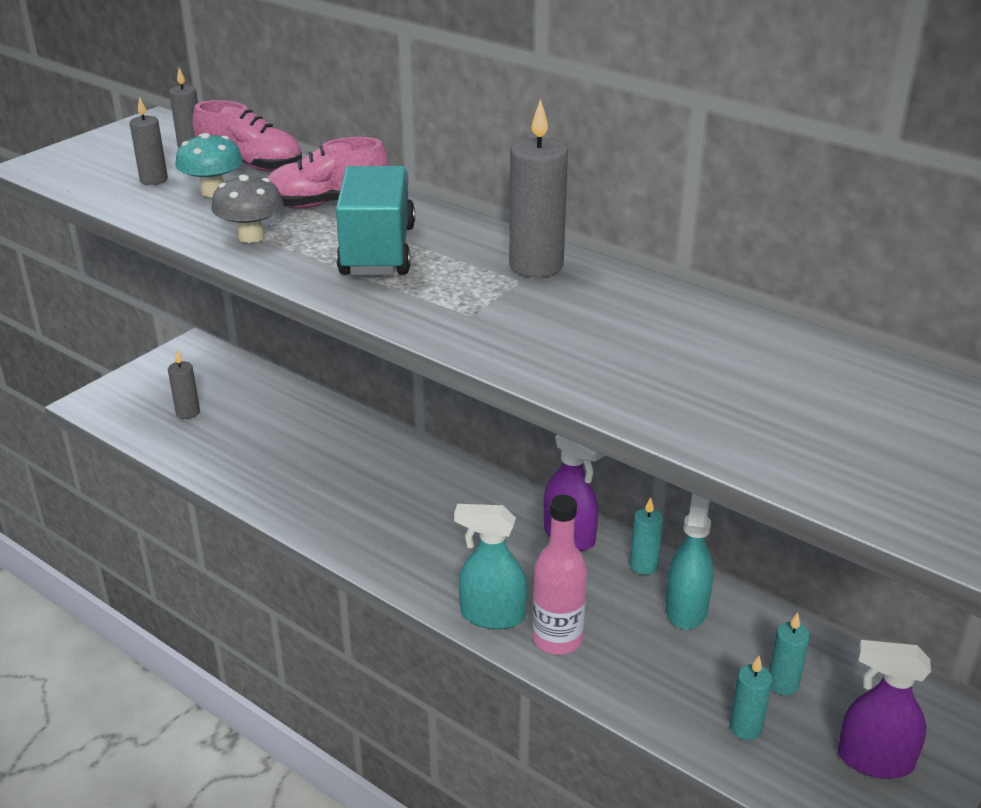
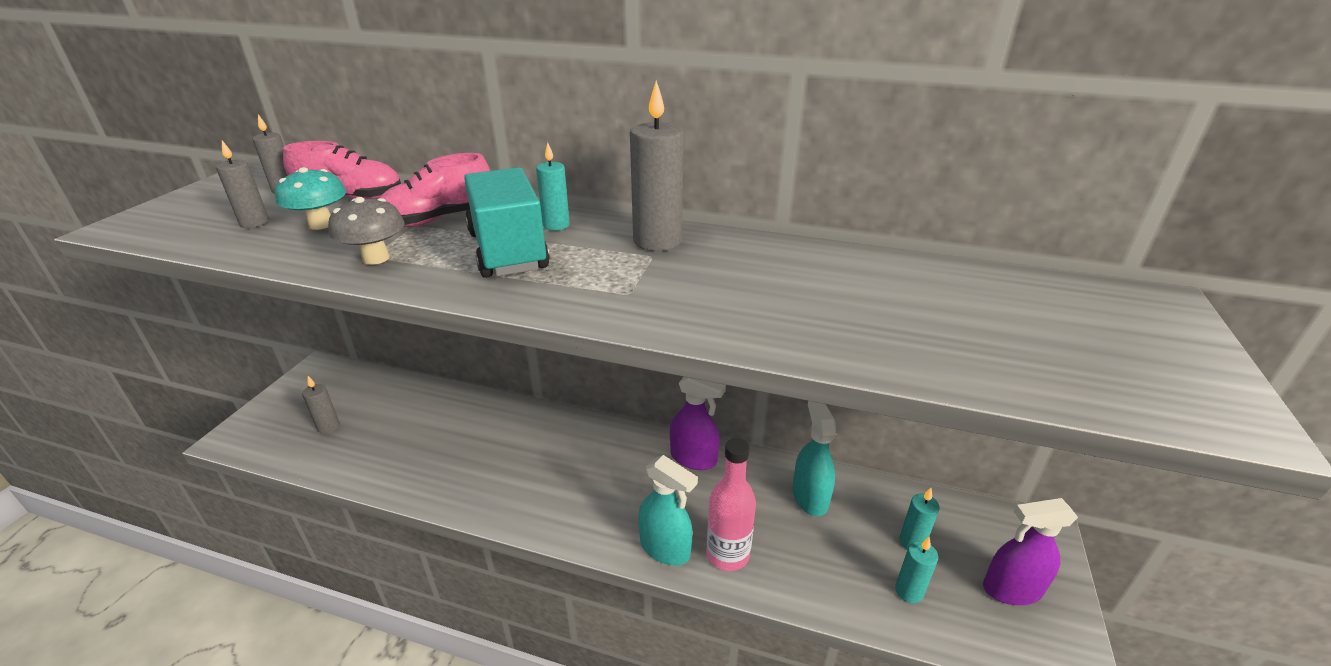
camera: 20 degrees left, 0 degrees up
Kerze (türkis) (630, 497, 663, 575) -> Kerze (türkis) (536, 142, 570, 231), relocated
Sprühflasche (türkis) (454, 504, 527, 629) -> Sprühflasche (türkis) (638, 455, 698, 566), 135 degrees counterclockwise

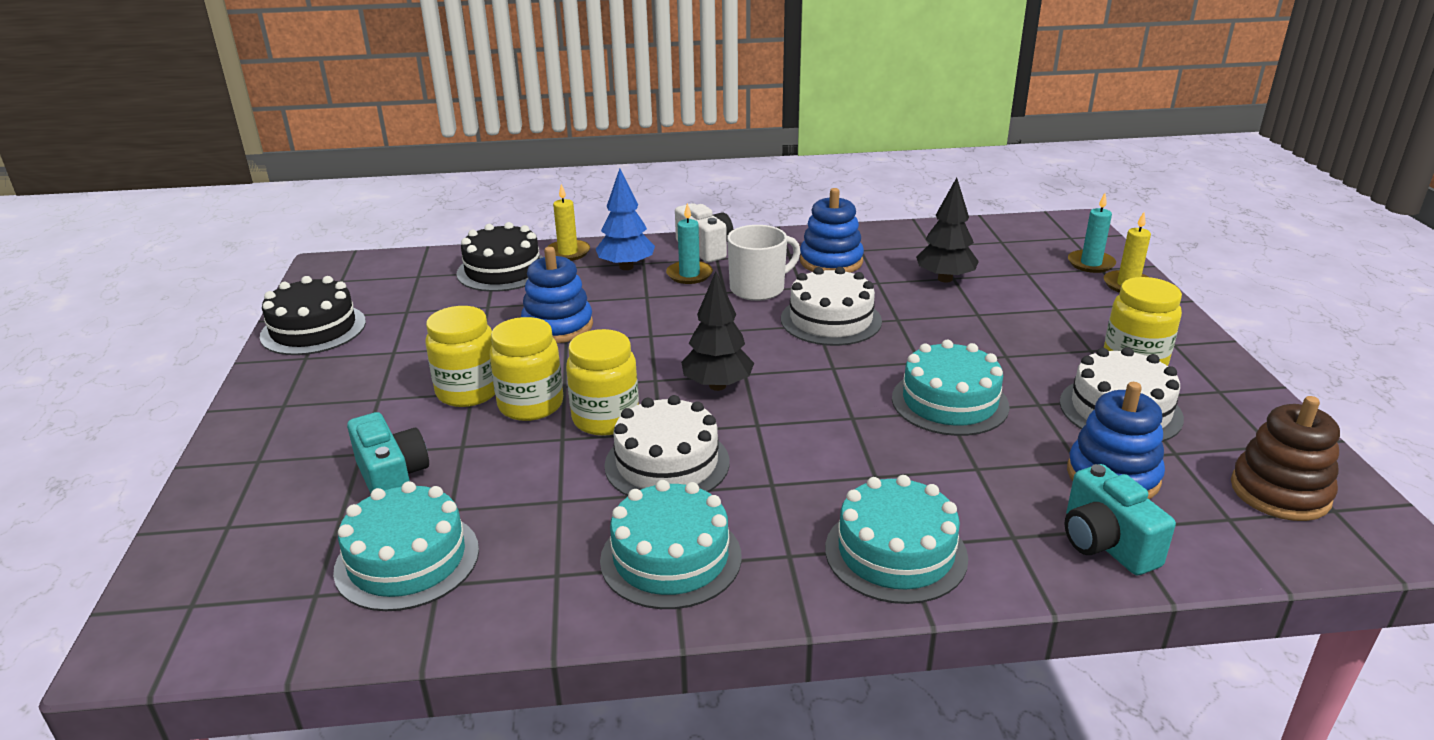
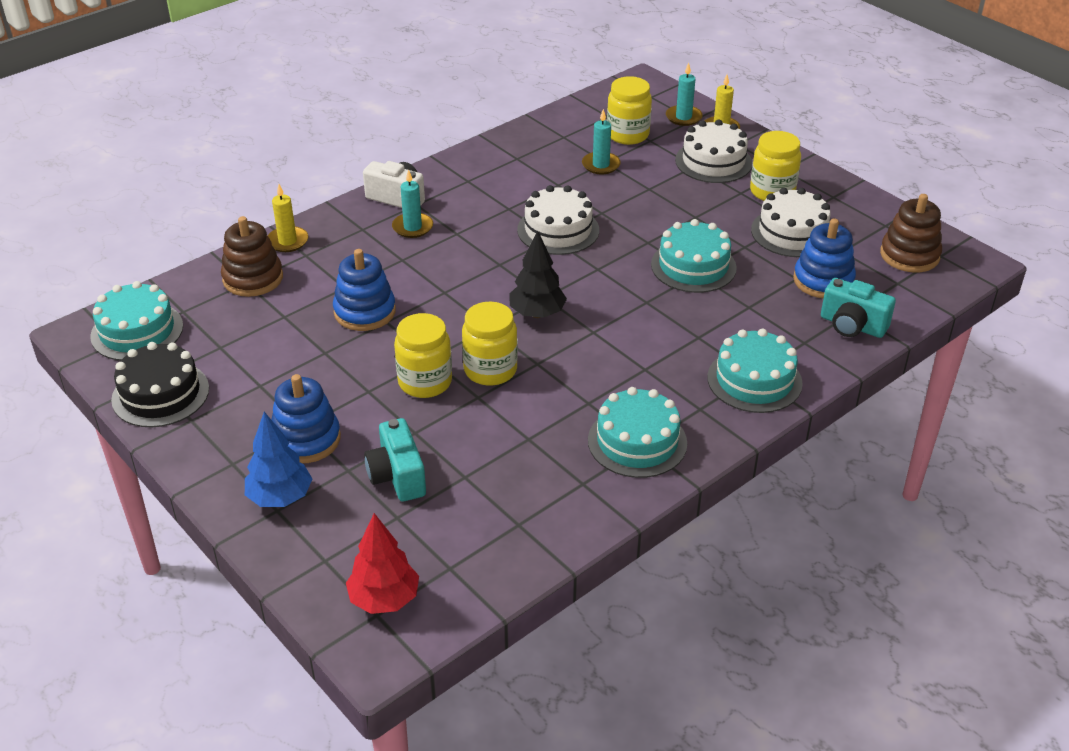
camera: 35 degrees left, 10 degrees up
Baum (blau) (596, 169, 655, 270) -> Baum (blau) (245, 412, 312, 507), relocated
Baum (schwarz) (916, 178, 979, 283) -> Kerze (türkis) (582, 109, 621, 174)
Stapelspielzeug (blau) (800, 188, 864, 273) -> Stapelspielzeug (blau) (271, 374, 341, 463), relocated
Kuchen (schwarz) (457, 222, 543, 292) -> Stapelspielzeug (braun) (221, 216, 283, 297)
Tasse (weiß) (727, 225, 801, 301) -> none
Einmachglas (gelb) (425, 306, 495, 407) -> Einmachglas (gelb) (607, 76, 652, 145), relocated
Kuchen (weiß) (604, 395, 730, 496) -> Kuchen (weiß) (675, 119, 752, 183), relocated
Kamera (türkis) (347, 412, 429, 494) -> Kamera (türkis) (364, 418, 426, 501), 135 degrees counterclockwise
Kuchen (türkis) (333, 481, 479, 611) -> Kuchen (türkis) (90, 281, 183, 361), relocated
none -> Baum (rot) (346, 513, 419, 614)

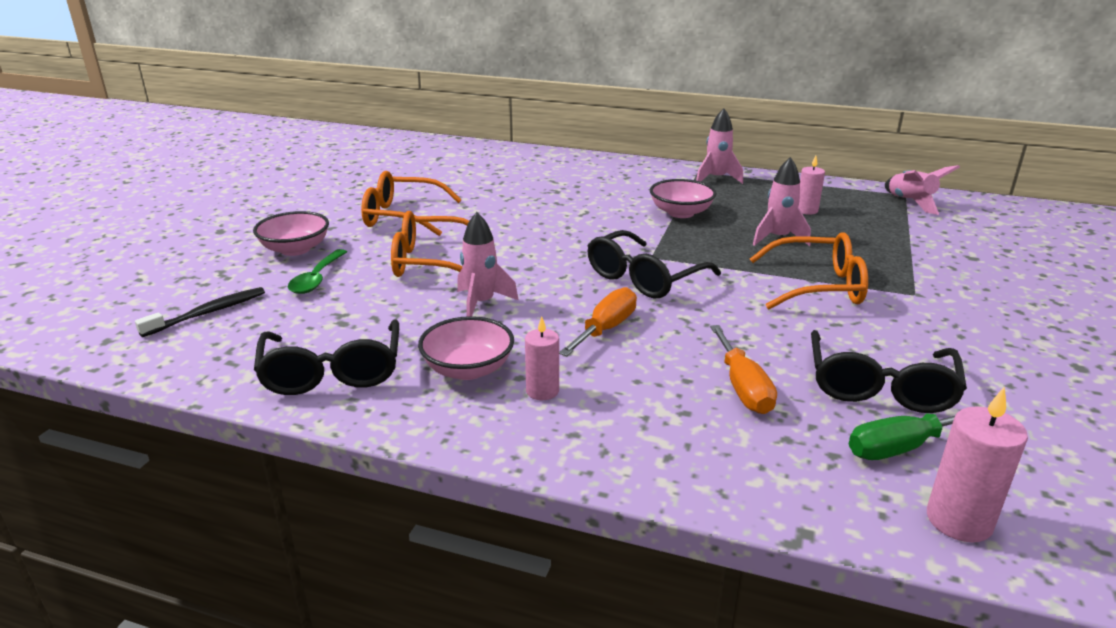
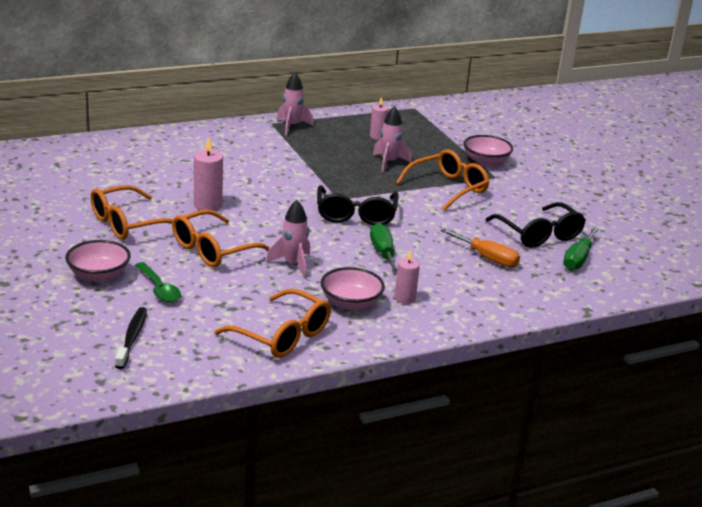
camera: 45 degrees left, 0 degrees up
Rakete (rosa) (885, 165, 960, 215) -> none
Schüssel (rosa) (650, 179, 717, 218) -> Schüssel (rosa) (463, 135, 513, 166), relocated
Schraubenzieher (orange) (559, 287, 637, 356) -> Schraubenzieher (grün) (370, 223, 397, 274)
Brille (schwarz) (254, 319, 399, 395) -> Brille (orange) (215, 289, 331, 358)
Kerze (rosa) (927, 386, 1028, 542) -> Kerze (rosa) (194, 137, 223, 211), relocated

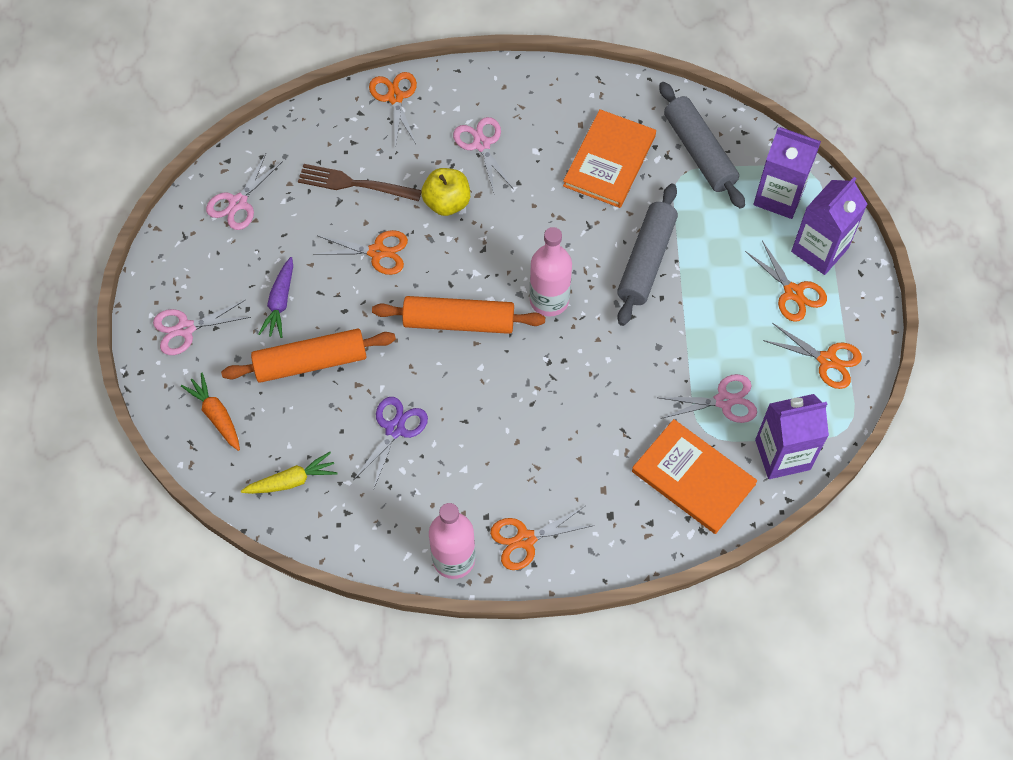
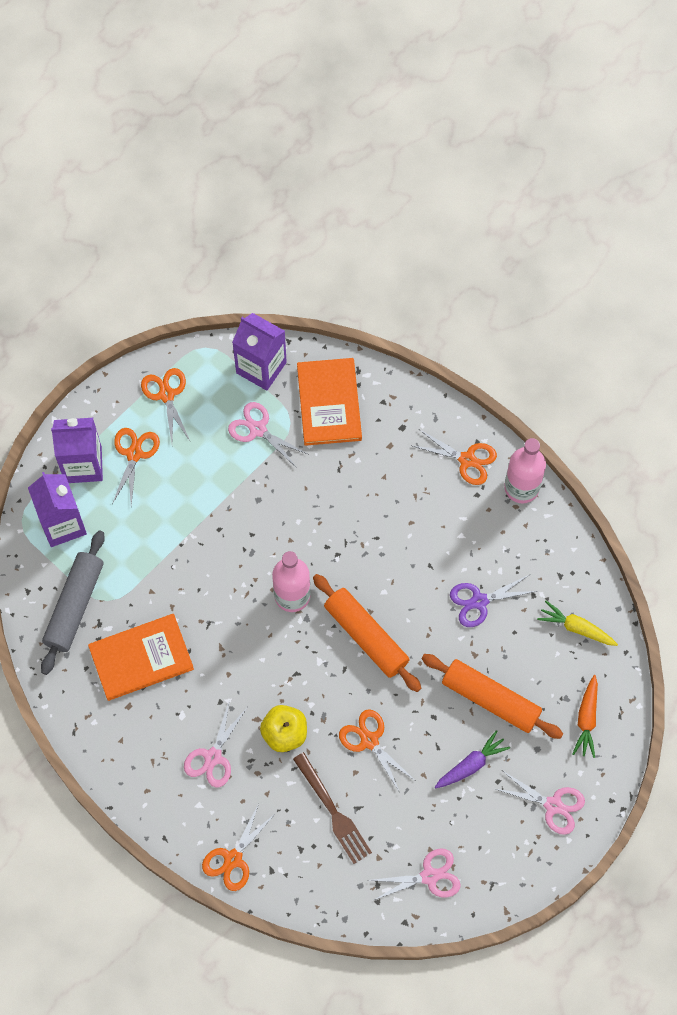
camera: 135 degrees left, 5 degrees up
Nudelholz (grau) (617, 184, 678, 326) -> none

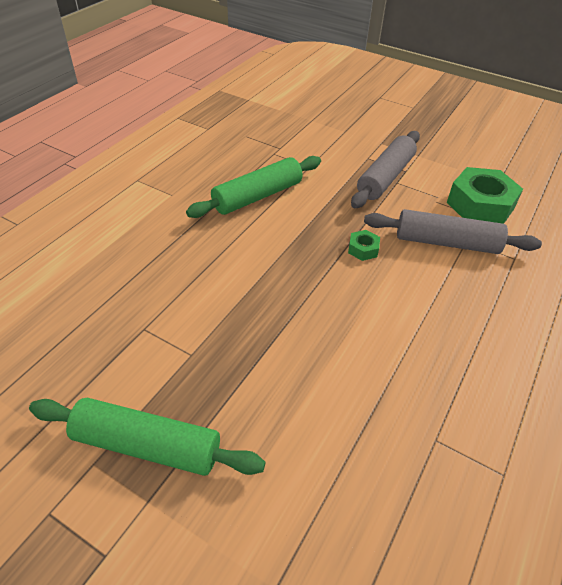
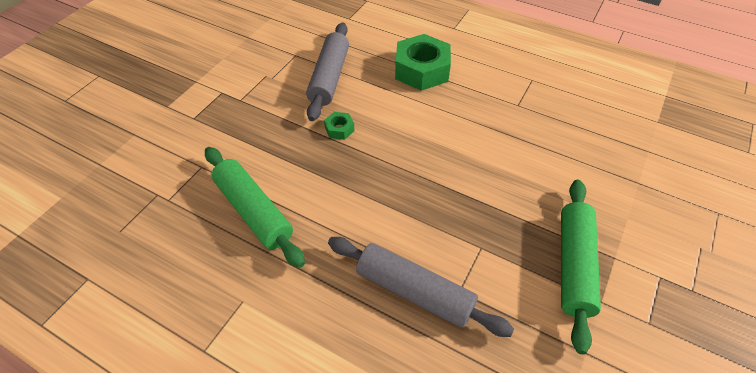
camera: 90 degrees left, 5 degrees up
Nudelholz (grau) (351, 131, 420, 208) -> Nudelholz (grau) (328, 237, 514, 337), relocated
Sechskantmutter (grün) (447, 167, 523, 224) -> Sechskantmutter (grün) (395, 34, 451, 91), relocated

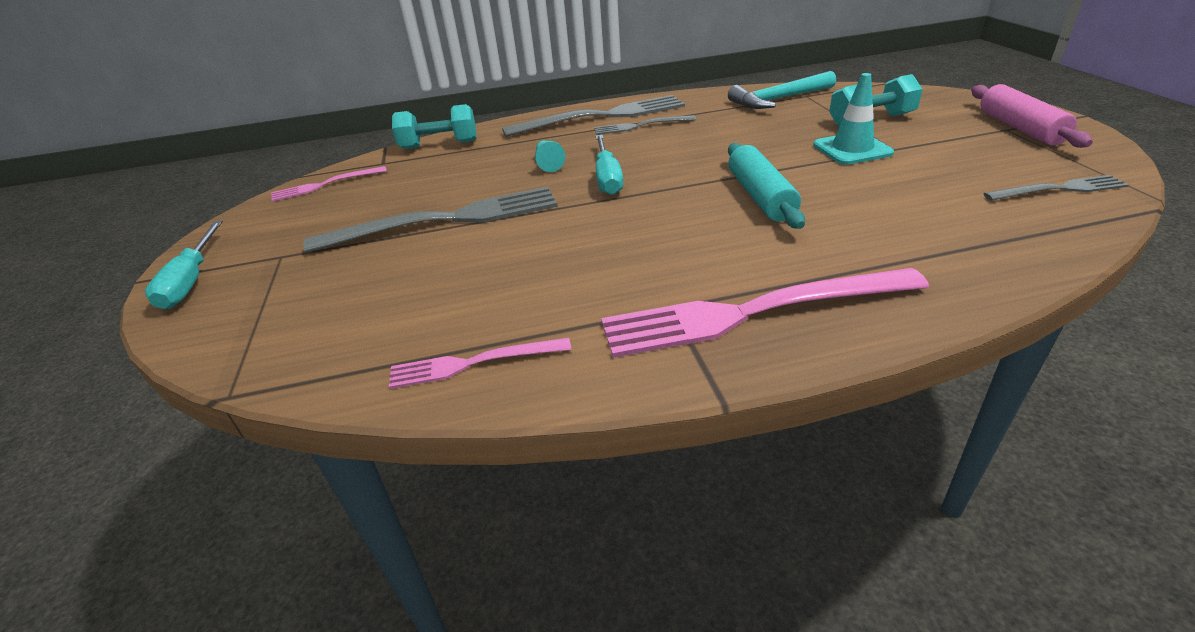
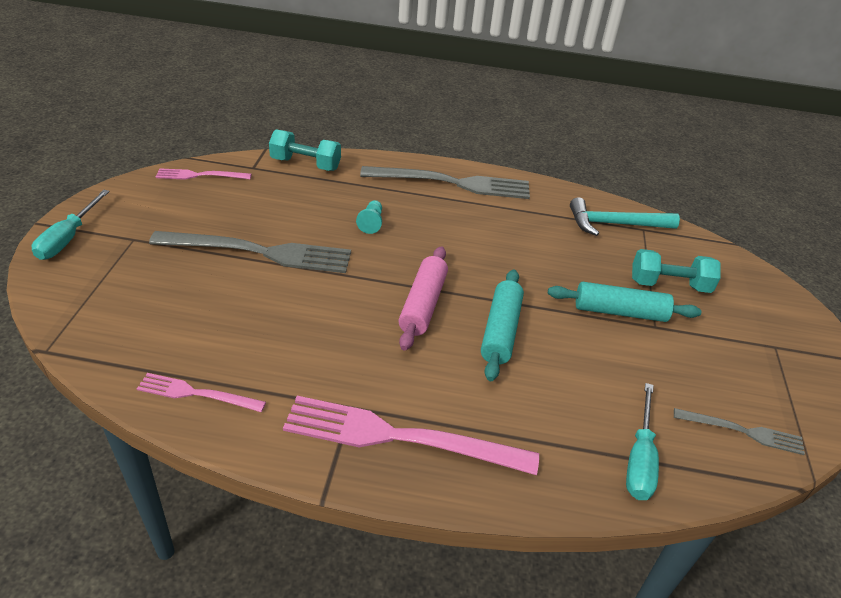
camera: 15 degrees right, 5 degrees up
Leitkegel (türkis) (813, 73, 894, 165) -> Nudelholz (türkis) (548, 282, 702, 322)
Nudelholz (rosa) (971, 84, 1093, 148) -> Nudelholz (rosa) (398, 246, 448, 351), relocated
Gabel (grau) (594, 115, 696, 135) -> none
Schraubenzieher (türkis) (595, 135, 623, 195) -> Schraubenzieher (türkis) (626, 383, 659, 500), relocated

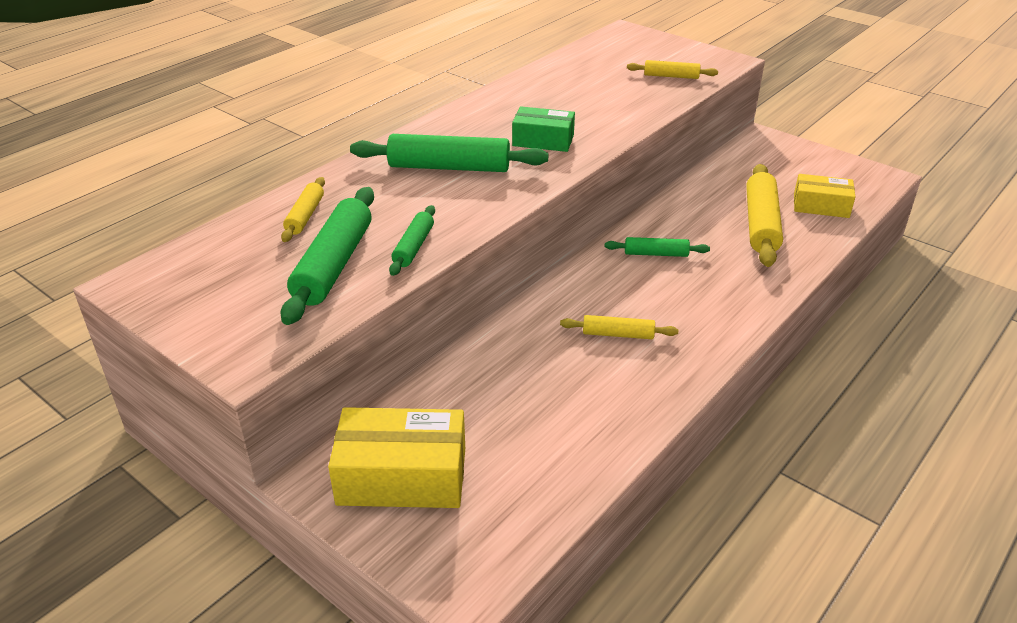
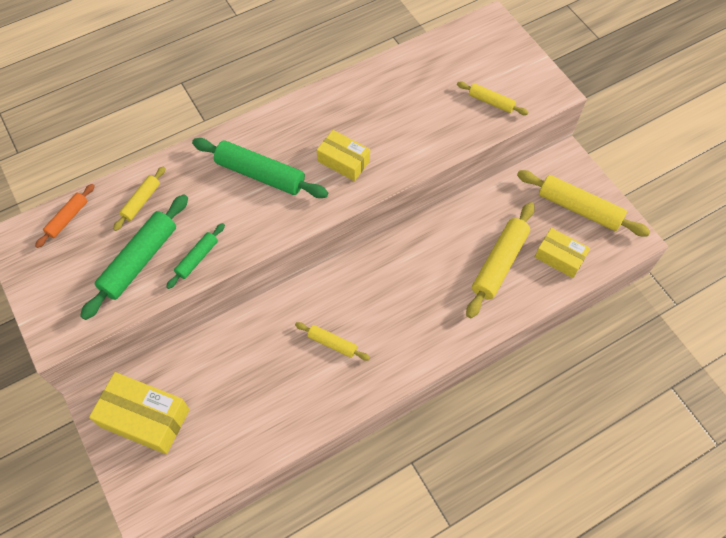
camera: 20 degrees right, 25 degrees up
Schachtel (grün) (512, 106, 575, 152) -> Schachtel (gelb) (317, 130, 370, 181)
Nudelholz (grün) (605, 237, 710, 257) -> none
none -> Nudelholz (gelb) (517, 170, 650, 236)
none -> Nudelholz (orange) (35, 184, 95, 248)

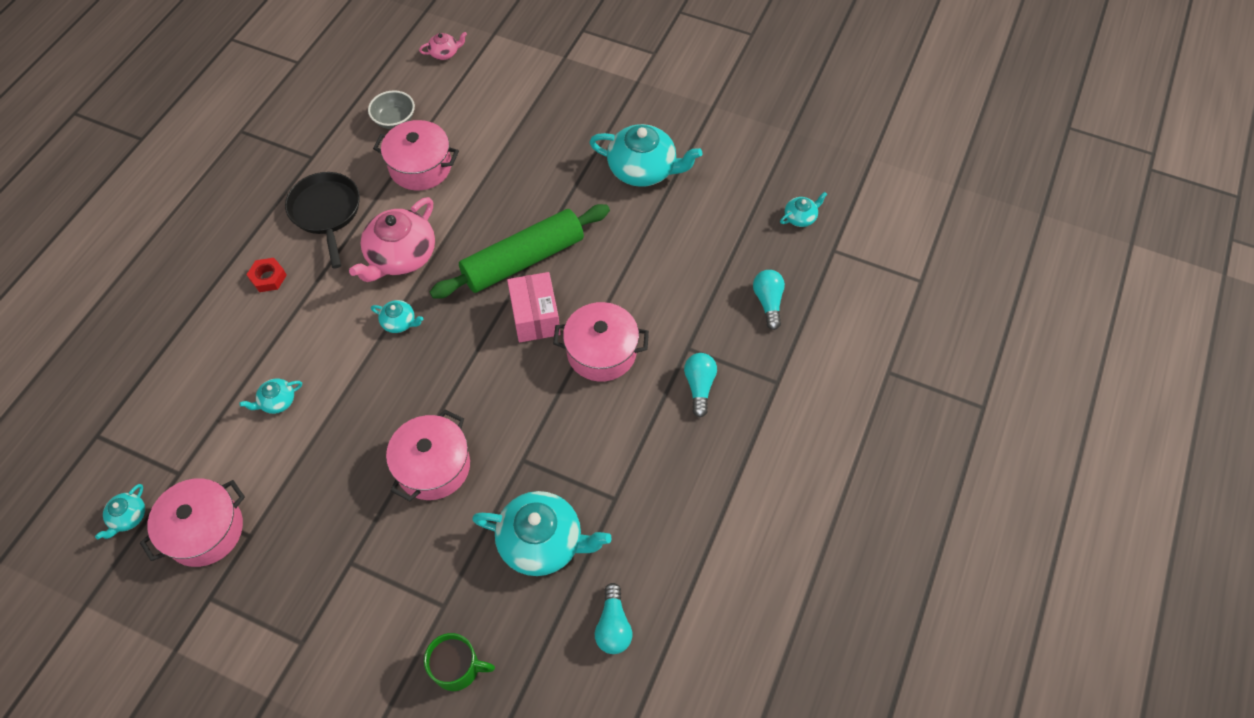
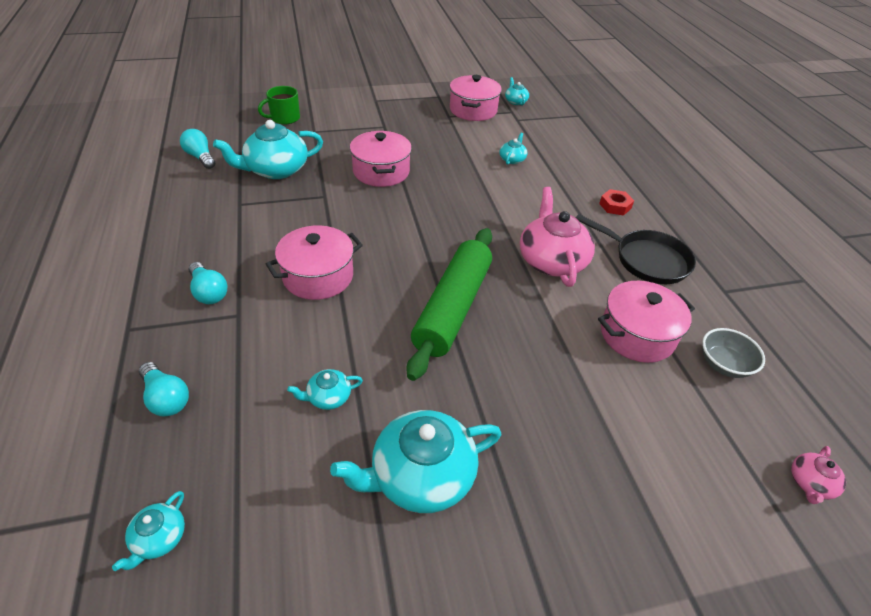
camera: 140 degrees right, 15 degrees down
Schachtel (rosa) (507, 272, 561, 343) -> none
Teekanne (türkis) (371, 300, 423, 333) -> Teekanne (türkis) (287, 369, 363, 410), relocated

